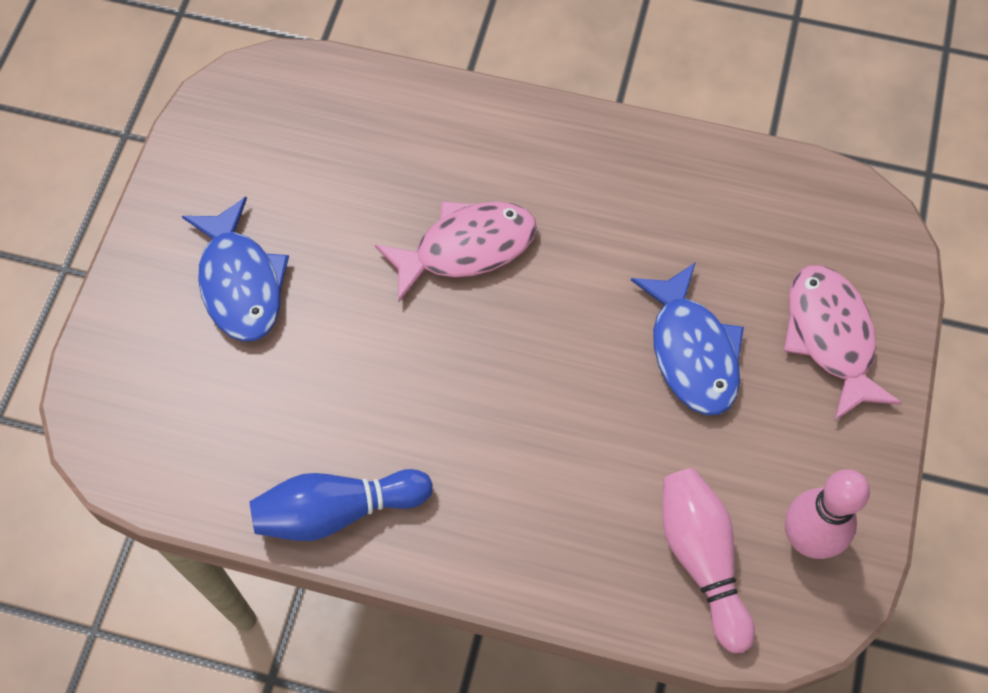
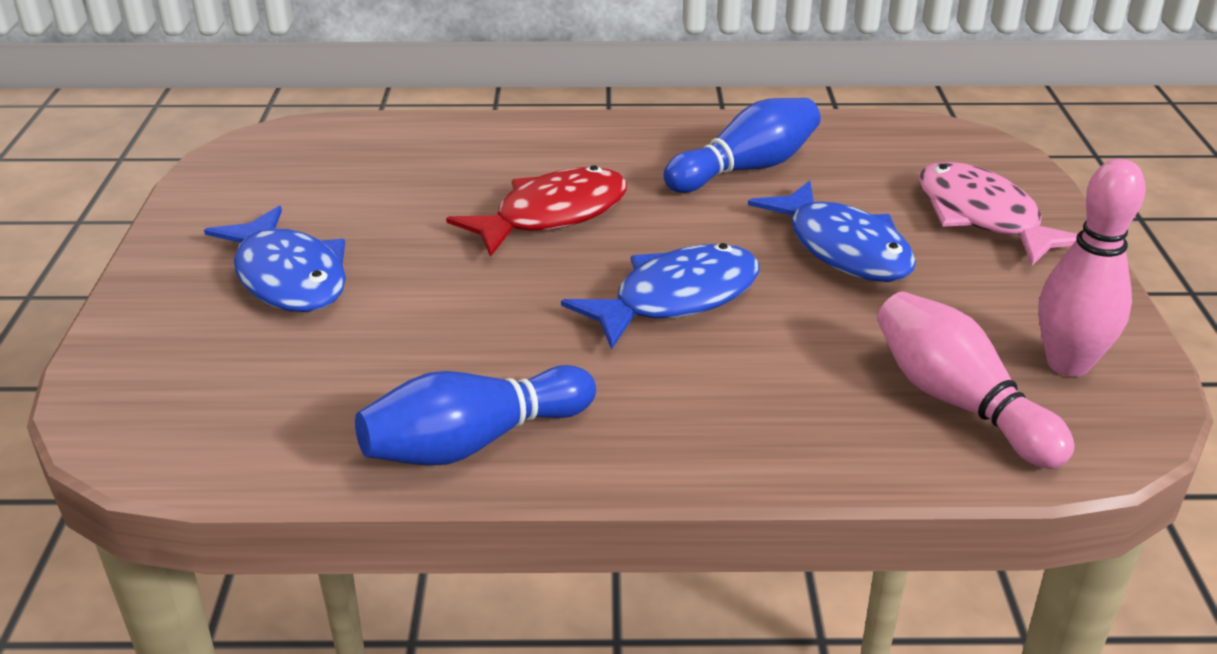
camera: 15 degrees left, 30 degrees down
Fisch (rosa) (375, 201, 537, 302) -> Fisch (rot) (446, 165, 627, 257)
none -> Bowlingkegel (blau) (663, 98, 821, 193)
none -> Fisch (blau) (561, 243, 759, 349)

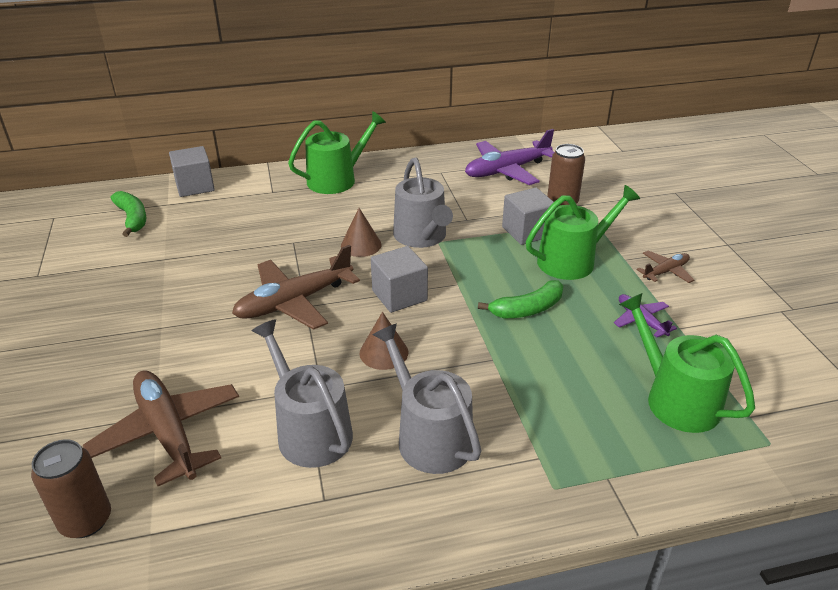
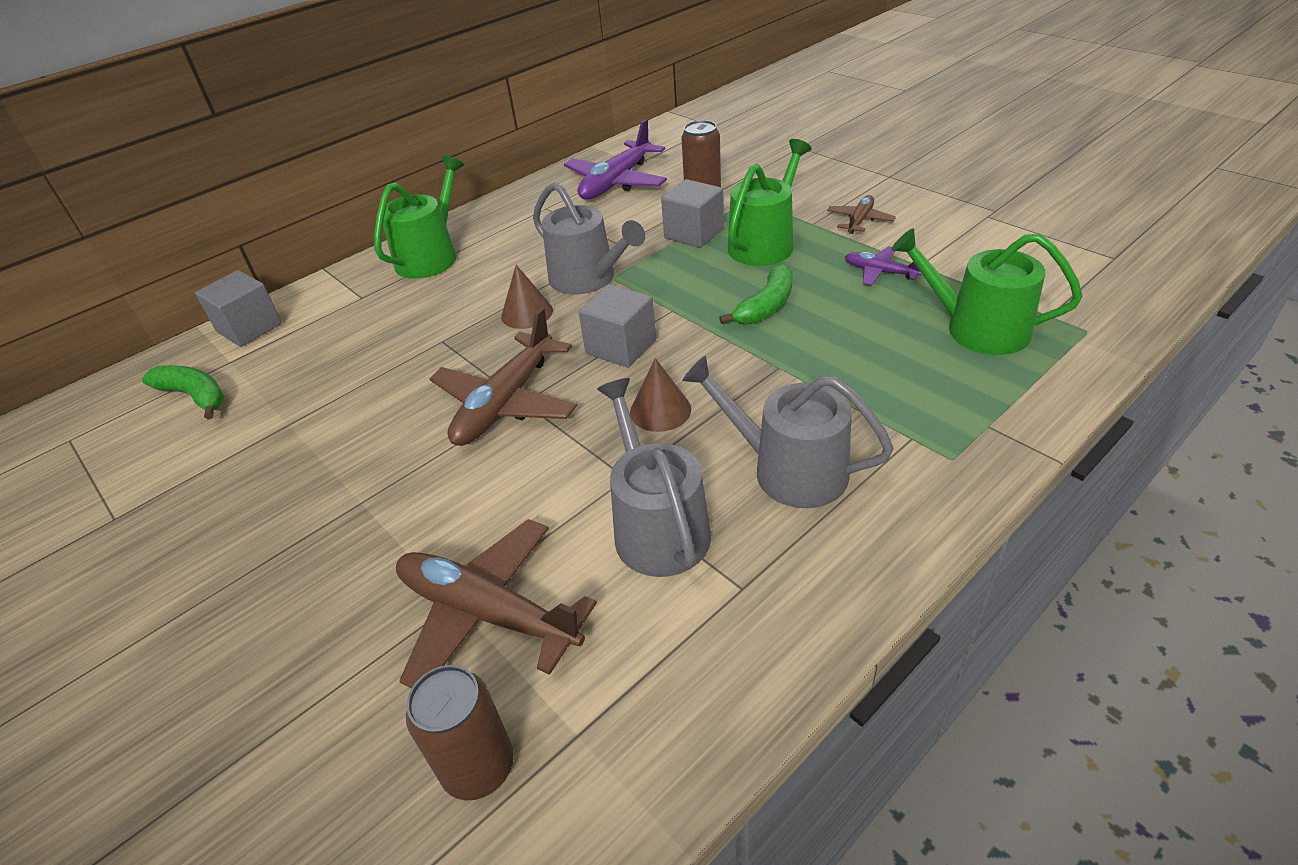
camera: 25 degrees left, 5 degrees up
Gießkanne (grau) (252, 319, 353, 468) -> Gießkanne (grau) (597, 378, 711, 577), 45 degrees clockwise

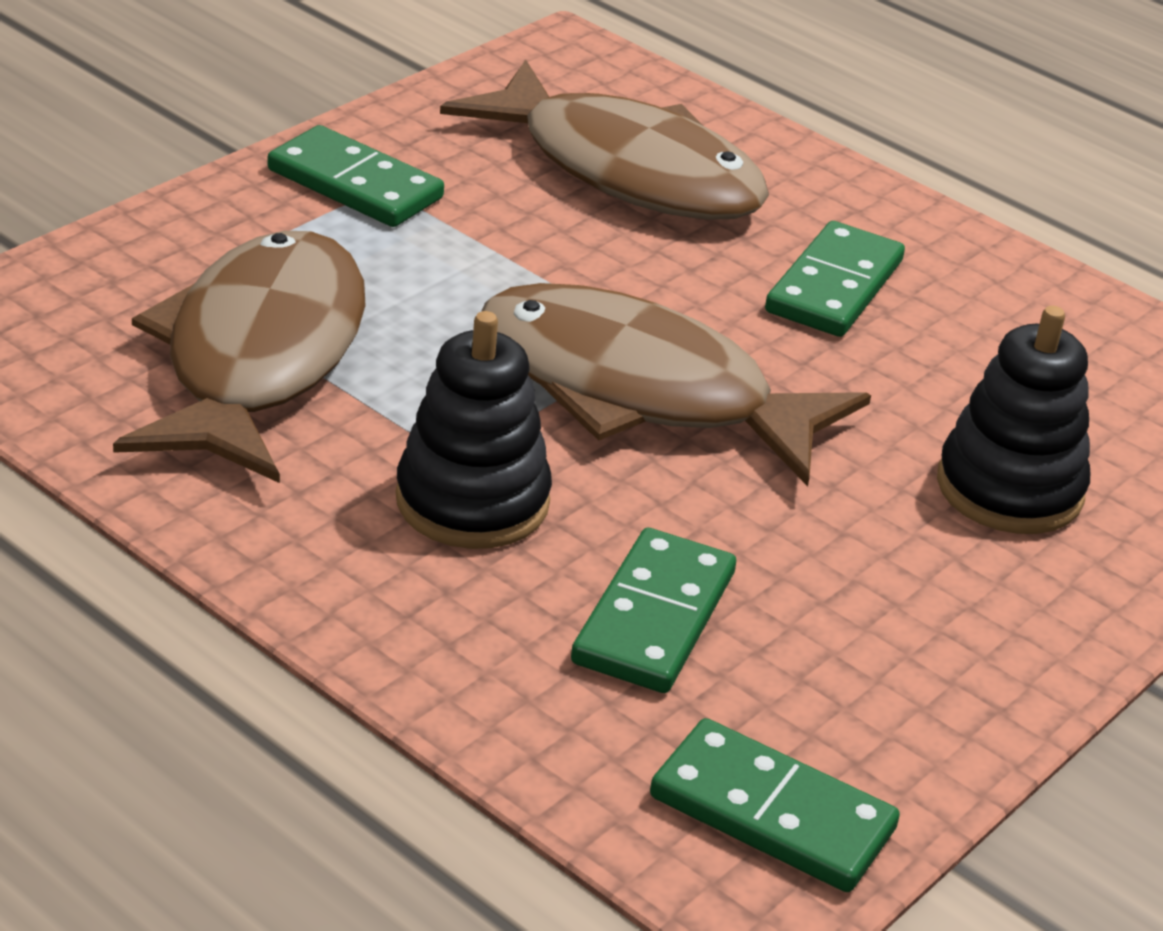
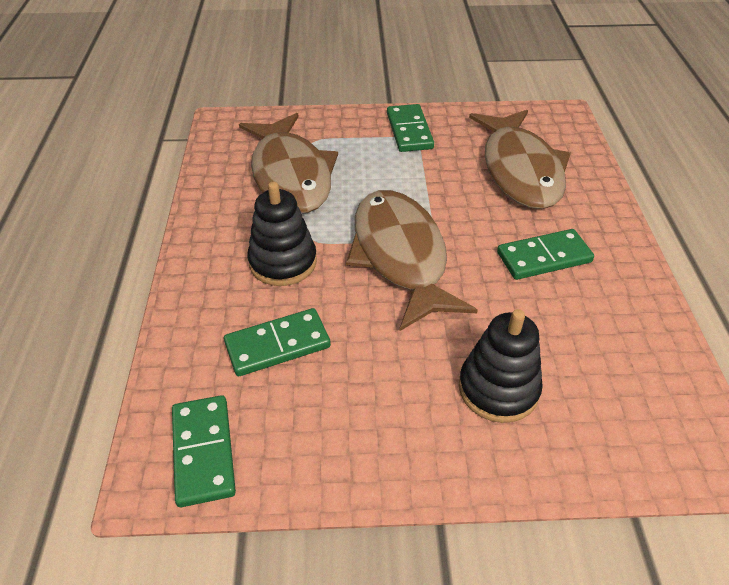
camera: 50 degrees right, 10 degrees up
Fisch (braun) (113, 231, 366, 483) -> Fisch (braun) (239, 113, 338, 213), 105 degrees clockwise

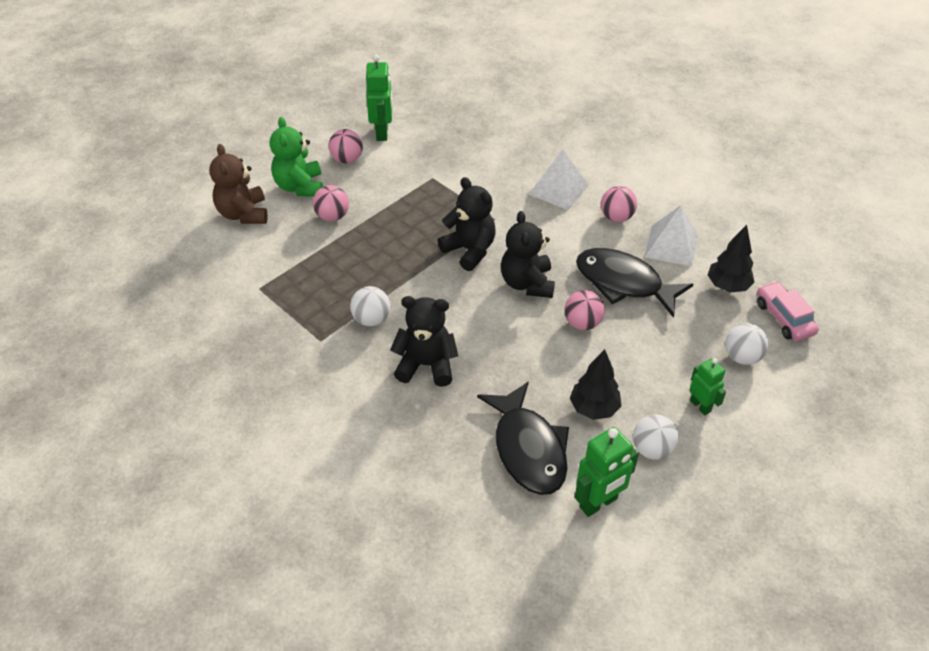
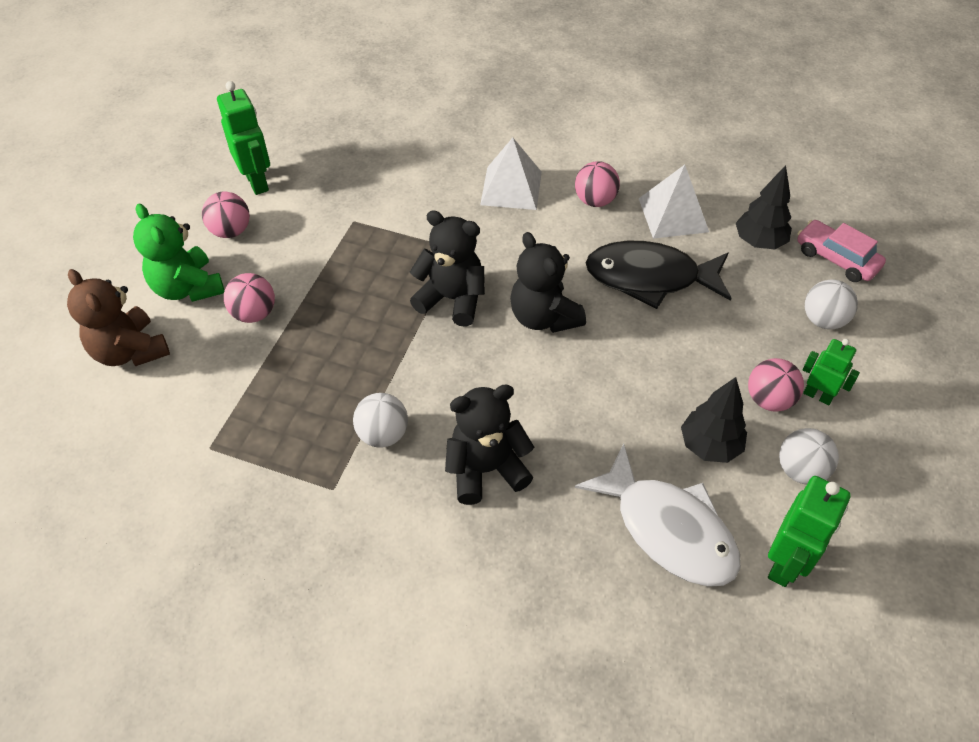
camera: 25 degrees left, 5 degrees up
Ball (rosa) (565, 290, 605, 330) -> Ball (rosa) (748, 358, 804, 412), relocated
Fisch (schwarz) (477, 381, 569, 495) -> Fisch (weiß) (575, 443, 741, 587)

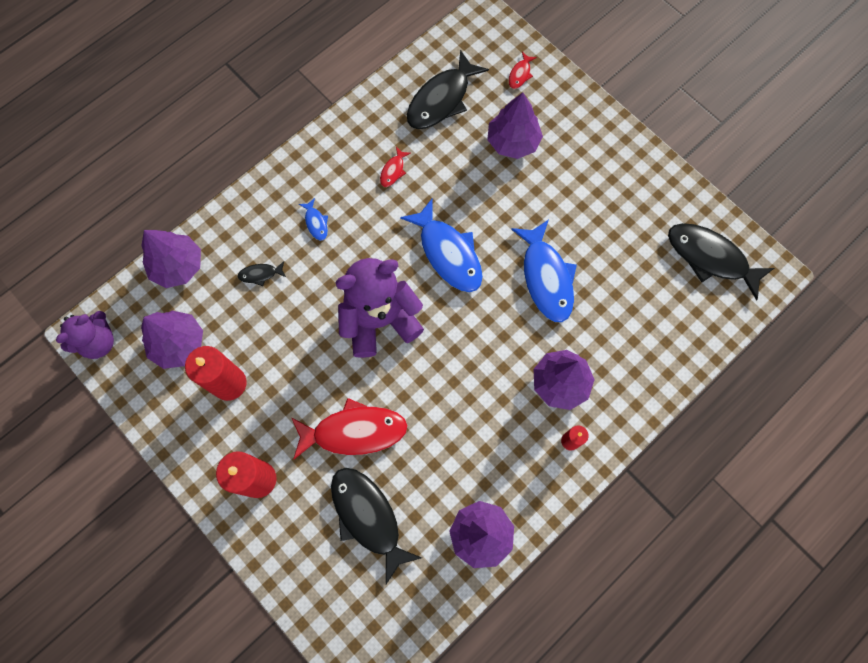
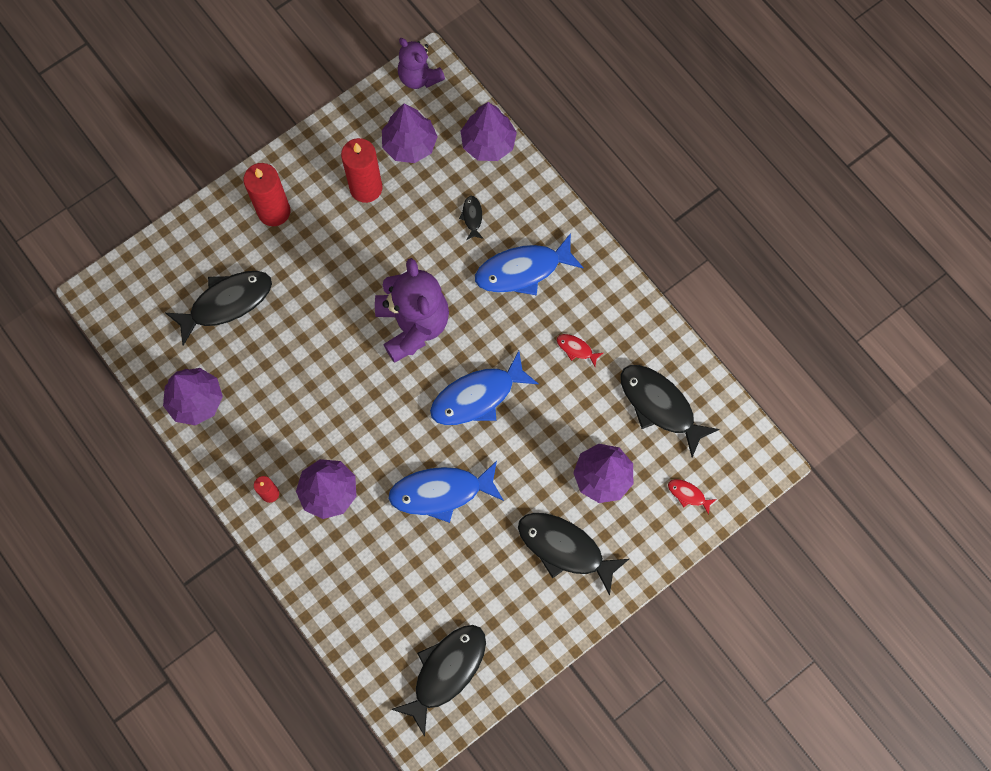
camera: 95 degrees right, 0 degrees up
Fisch (blau) (299, 198, 328, 241) -> Fisch (blau) (475, 233, 584, 295), x2.26
Fisch (rot) (291, 398, 408, 460) -> none
none -> Fisch (schwarz) (518, 513, 629, 596)

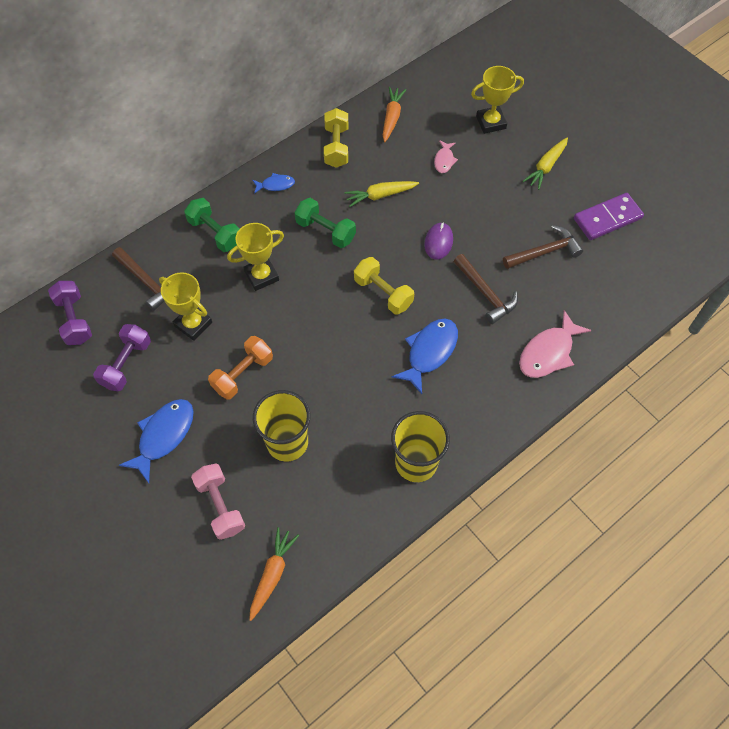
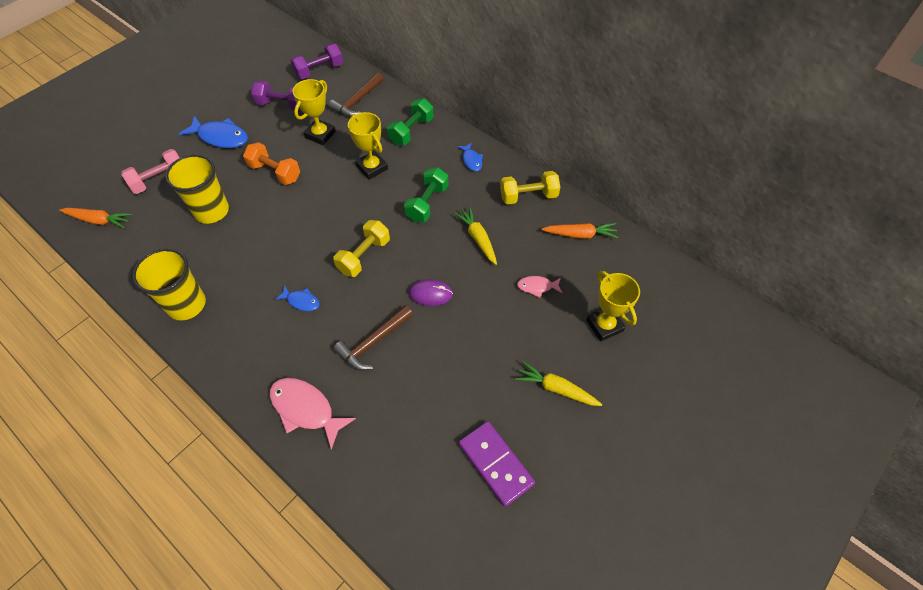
camera: 80 degrees right, 5 degrees down
Hammer (braun) (503, 225, 583, 269) -> none
Fisch (blau) (392, 319, 458, 394) -> Fisch (blau) (275, 285, 320, 311), x0.54

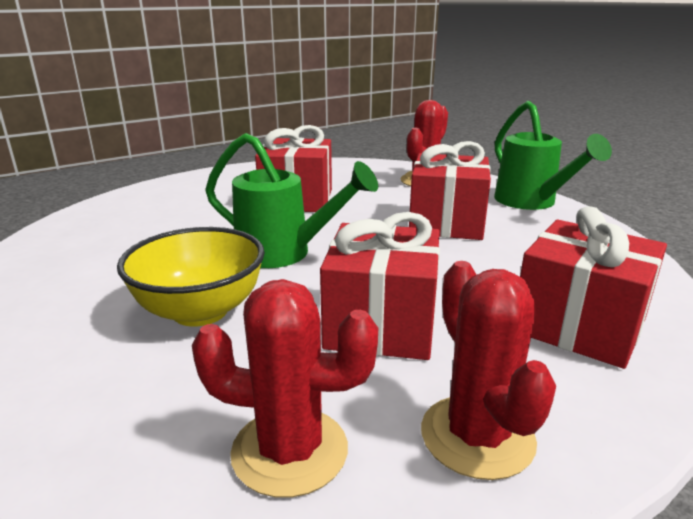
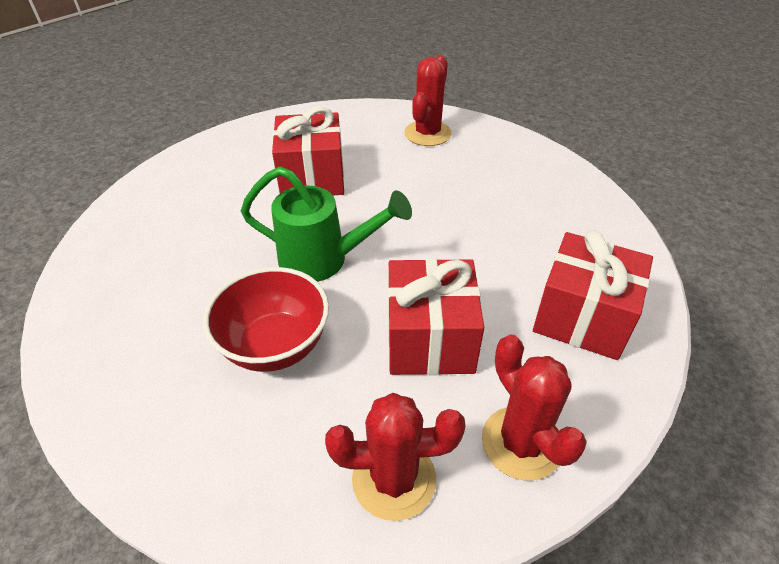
camera: 10 degrees left, 20 degrees up
Gießkanne (grün) (494, 101, 612, 210) -> none
Geschenk (rot) (409, 141, 491, 240) -> none
Schüssel (gelb) (117, 227, 265, 327) -> Schüssel (rot) (203, 267, 329, 372)

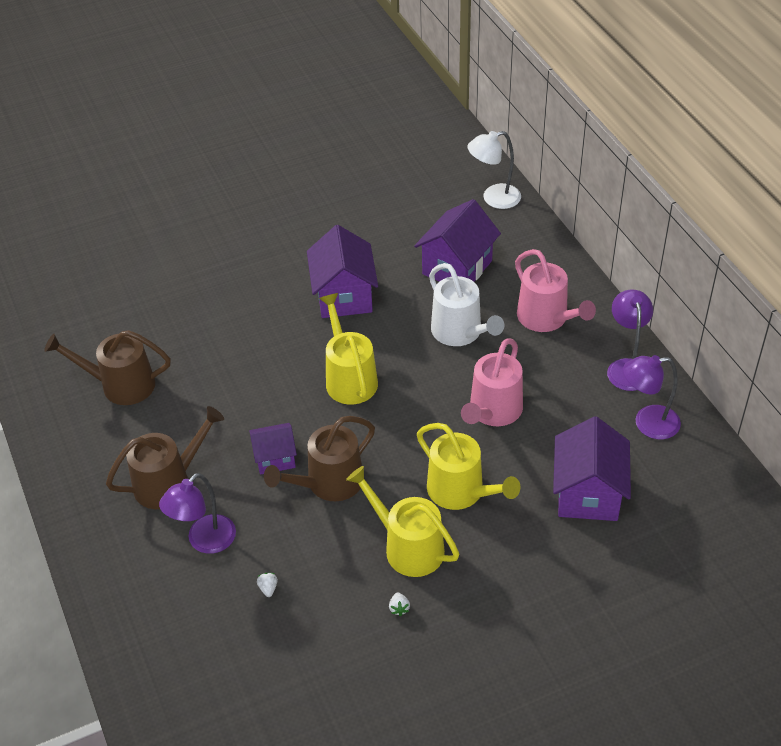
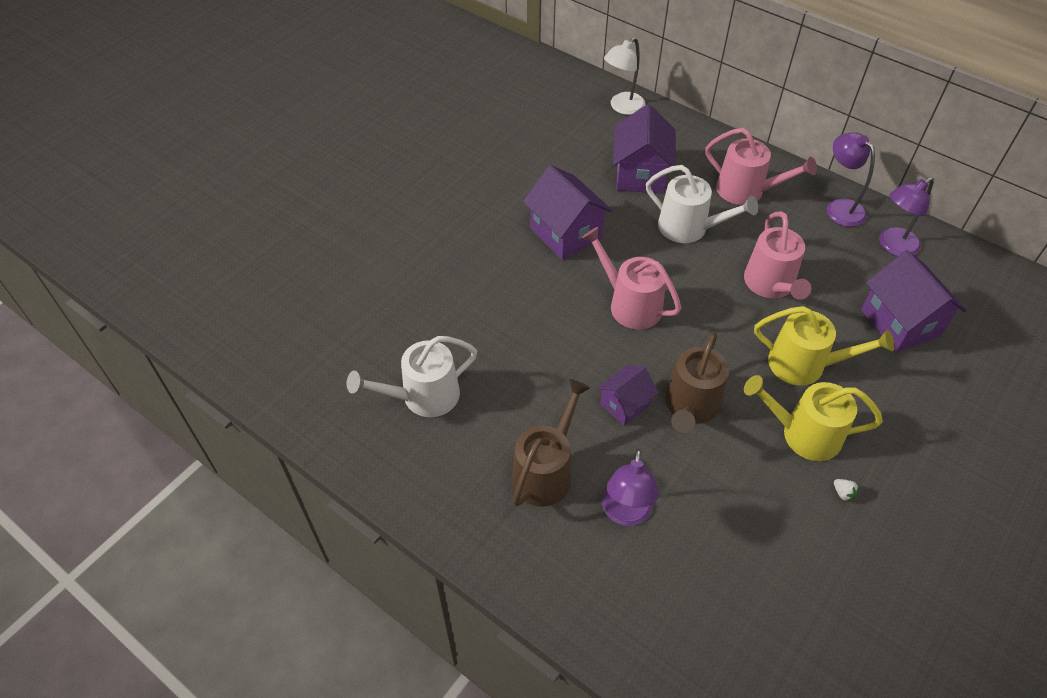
camera: 30 degrees left, 5 degrees up
Gießkanne (gelb) (319, 293, 378, 404) -> Gießkanne (rosa) (582, 227, 681, 329)
Gießkanne (braun) (44, 330, 171, 405) -> Gießkanne (weiß) (347, 336, 477, 417)
Erdbeere (weiß) (257, 573, 278, 597) -> none

